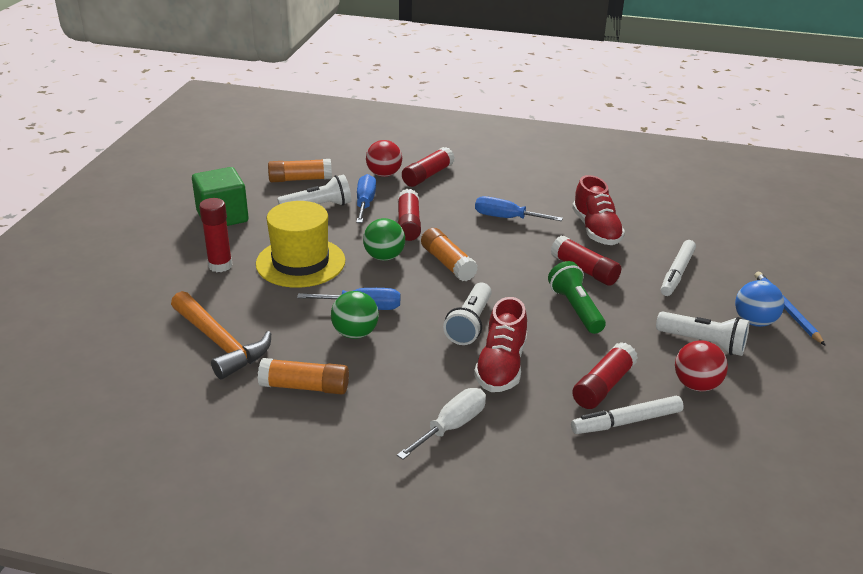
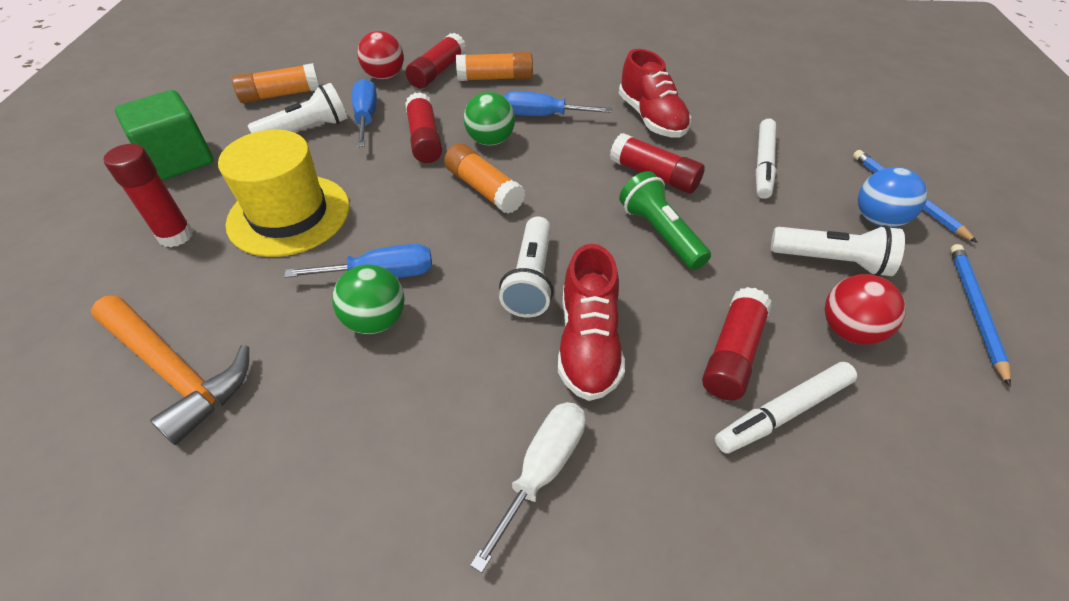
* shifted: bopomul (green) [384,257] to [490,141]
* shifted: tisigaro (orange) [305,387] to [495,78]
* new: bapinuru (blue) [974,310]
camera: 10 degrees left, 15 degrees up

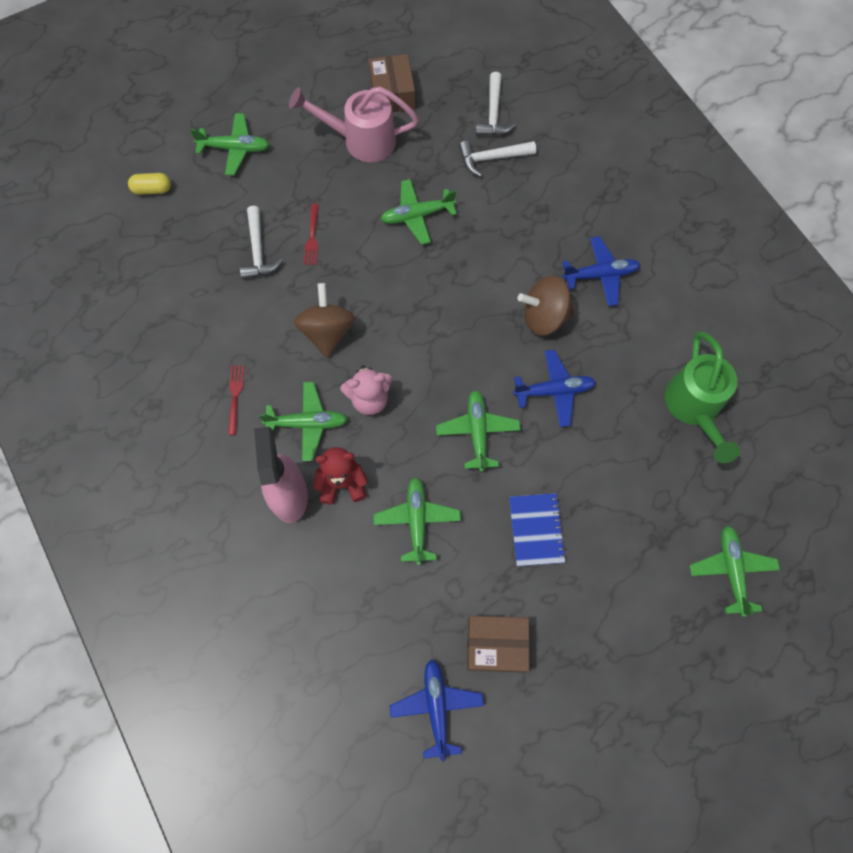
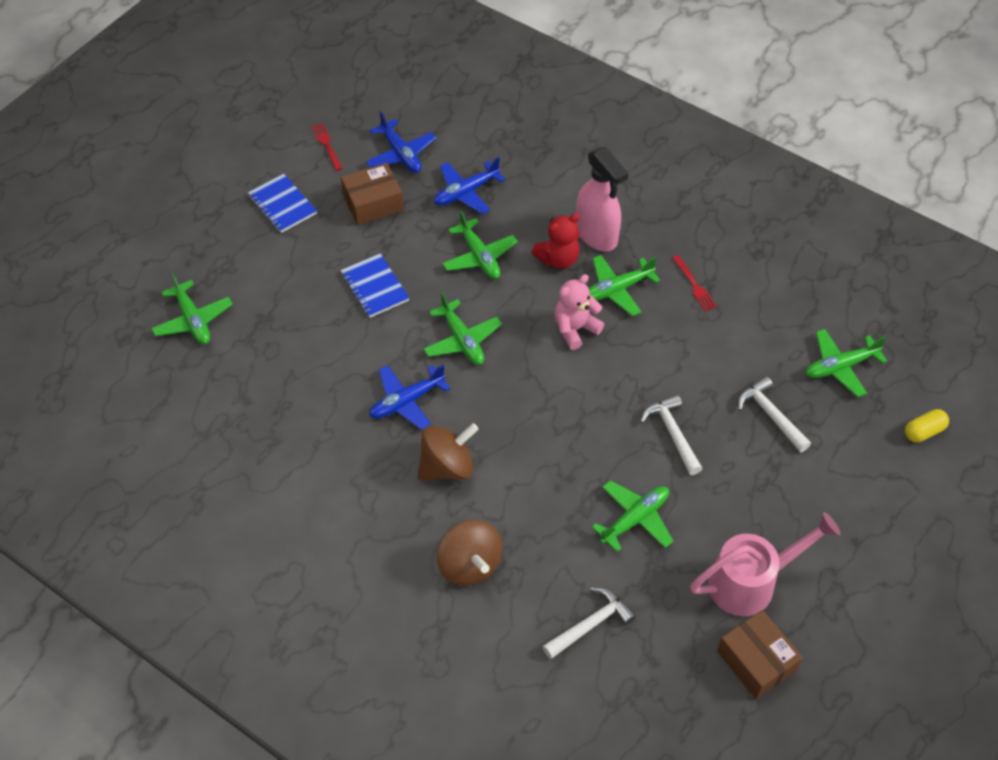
* shifted: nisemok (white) [493,114] to [672,433]
* shifted: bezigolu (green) [235,148] to [840,367]
* shifted: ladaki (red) [312,237] to [327,145]
* shifted: bezigolu (blue) [600,275] to [466,192]
* shifted: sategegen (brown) [327,332] to [469,565]
* gone: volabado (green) [694,407]
* new: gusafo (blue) [282,205]
camera: 155 degrees right, 15 degrees down

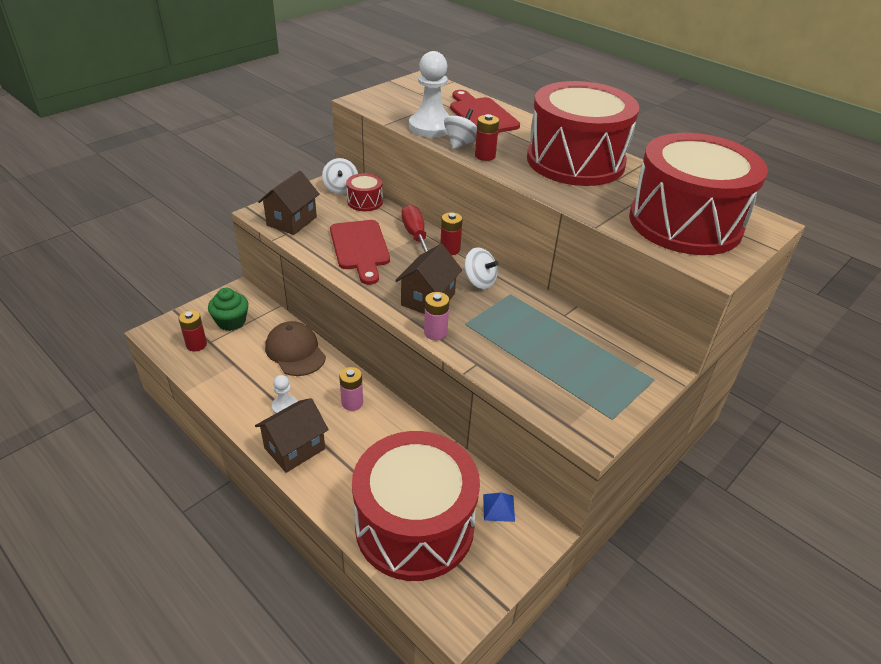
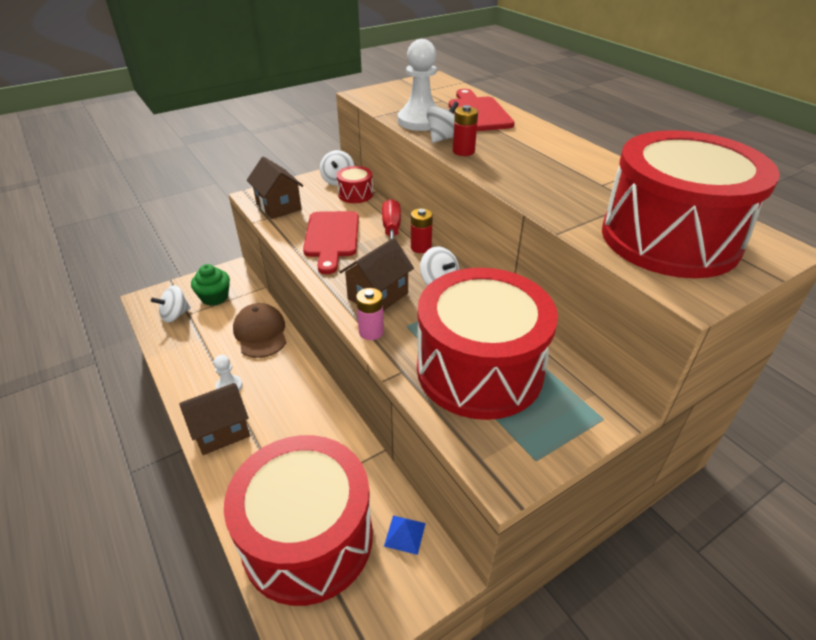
* shifted: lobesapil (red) [575,161] to [479,369]
* rotated: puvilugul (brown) [291,221] = [278,206] 75 degrees counterclockwise
* swapped: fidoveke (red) [196,345] to sategegen (white) [175,315]
* gone: fidoveke (pink) [352,403]
camera: 15 degrees right, 0 degrees up

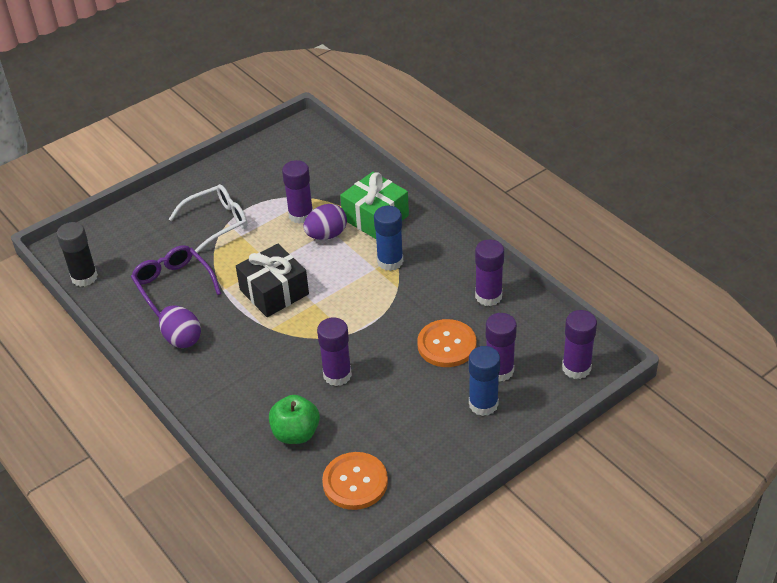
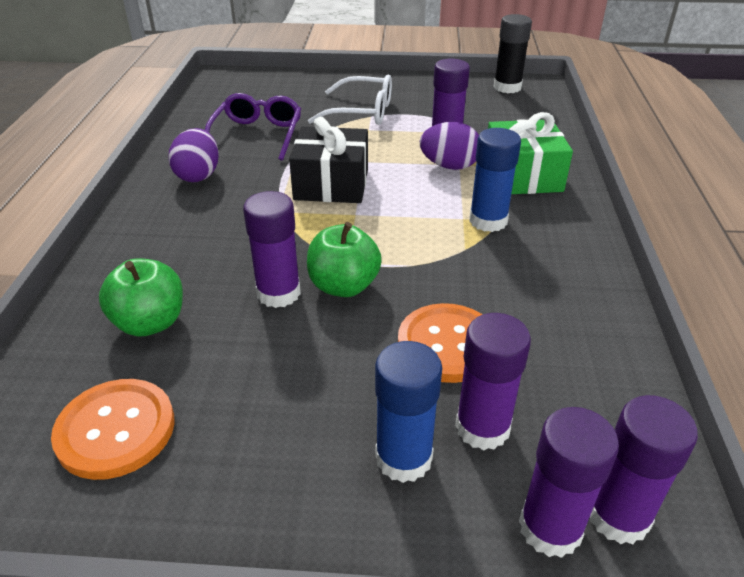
* shifted: tisigaro (black) [84,277] to [507,87]
* shifted: tisigaro (purple) [488,296] to [550,528]
* new: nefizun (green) [343,286]
camera: 40 degrees right, 5 degrees down

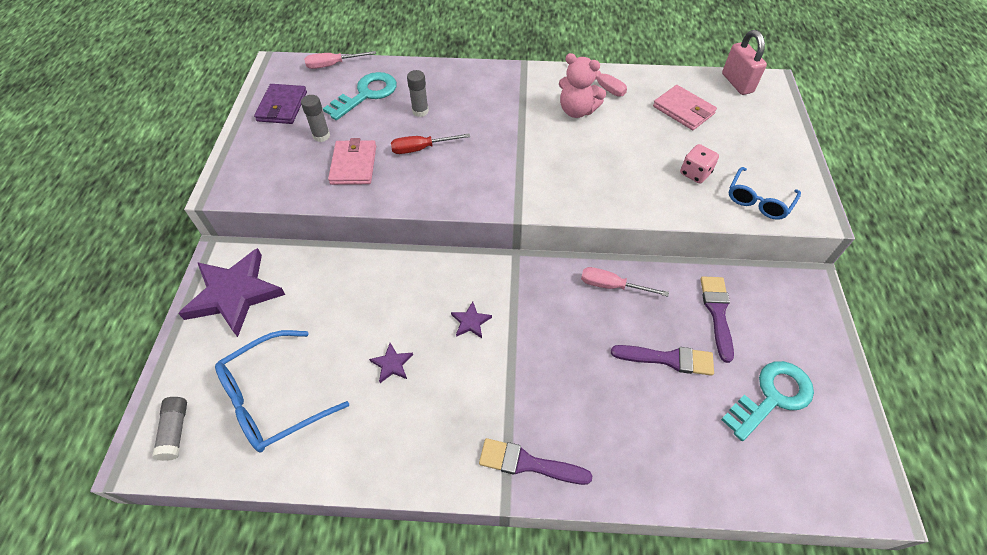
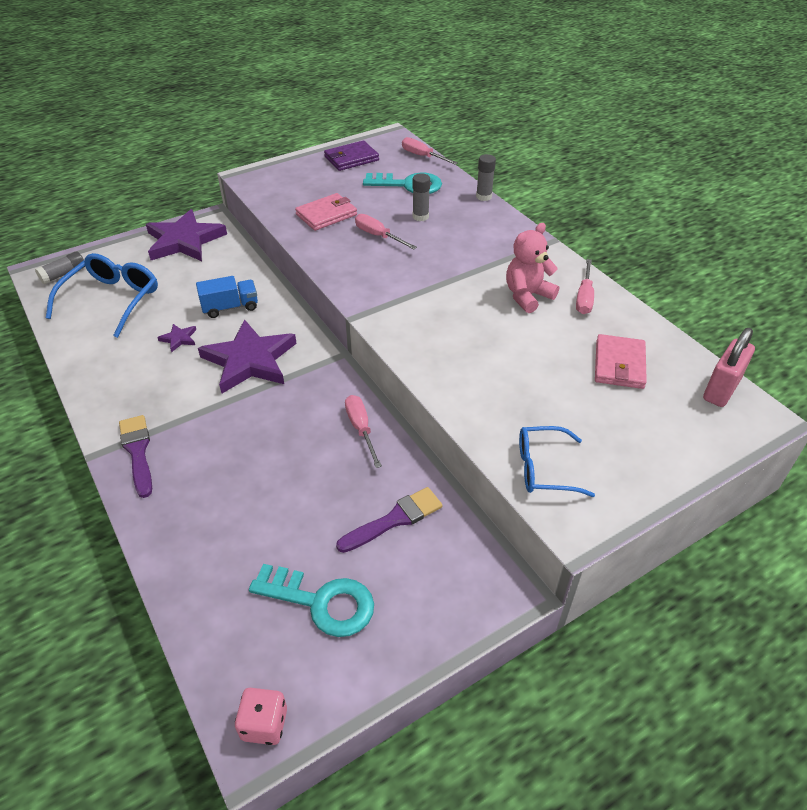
* rotated: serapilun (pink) [577,110] = [527,296] 60 degrees clockwise
* shifted: tisigaro (grey) [321,136] to [483,196]
* repainted: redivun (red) [421,149] to redivun (pink) [378,236]
* shifted: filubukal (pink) [695,173] to [264,724]
* scaled: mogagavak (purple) [470,322] = [249,360] x2.43
* rotated: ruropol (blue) [273,399] = [112,300] 90 degrees clockwise
* gone: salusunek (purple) [668,359]
* new: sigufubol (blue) [230,307]
camera: 55 degrees right, 10 degrees down

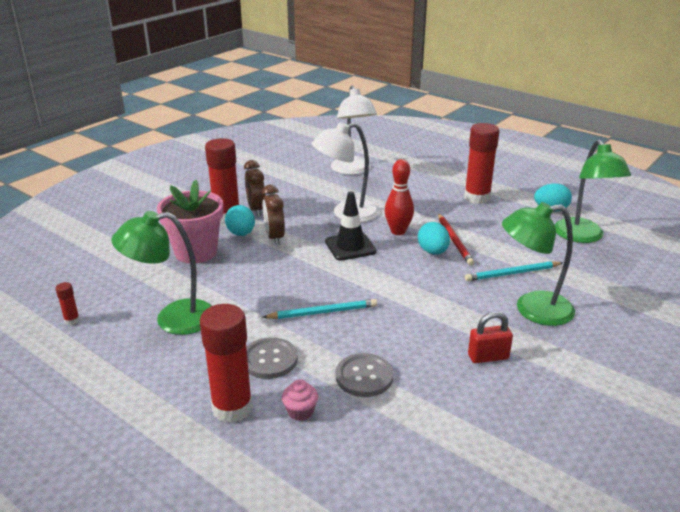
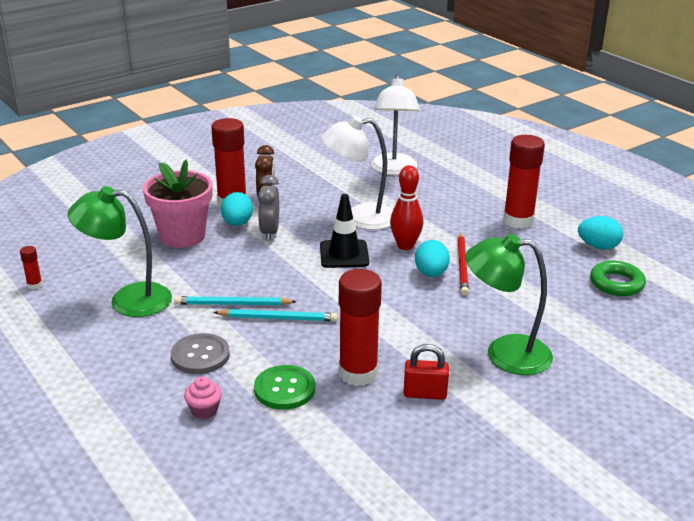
* swapped: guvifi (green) [582,236] to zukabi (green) [616,283]
* repainted: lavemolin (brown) [274,237] to lavemolin (grey) [269,232]
* shifted: bapinuru (turquoise) [512,273] to [232,304]
* shifted: tisigaro (red) [232,408] to [358,373]
* repainted: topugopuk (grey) [364,376] to topugopuk (green) [284,389]
camera: 15 degrees right, 0 degrees up

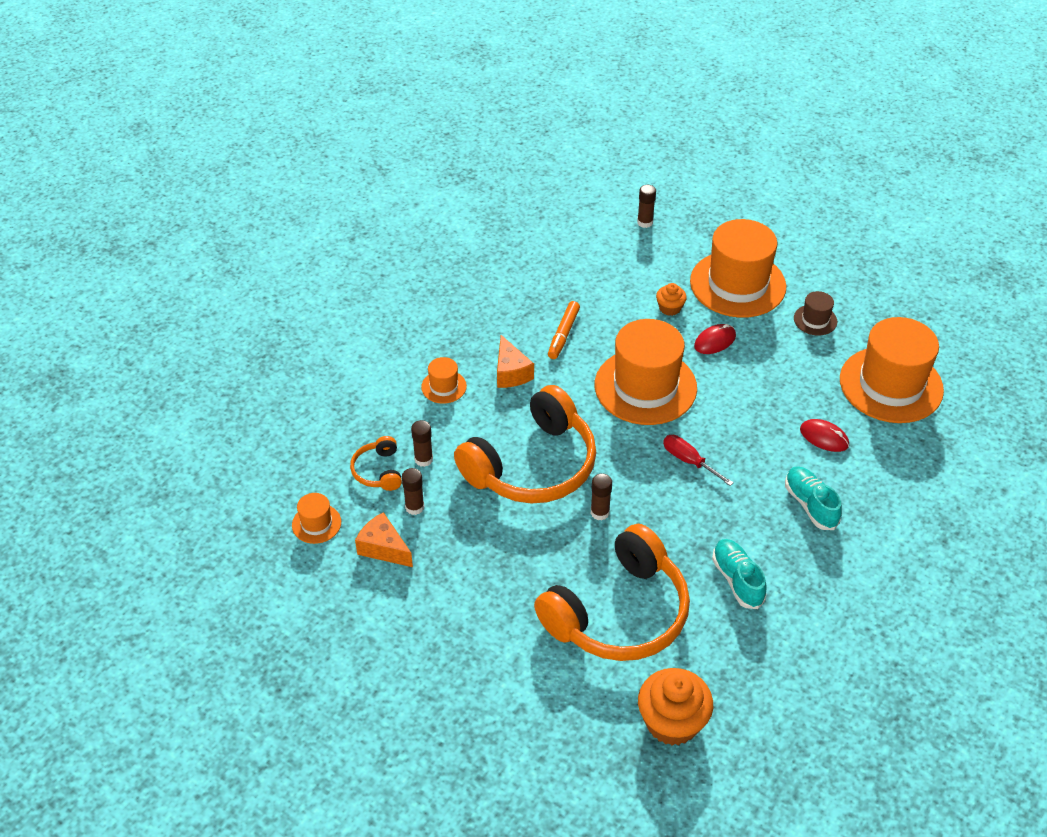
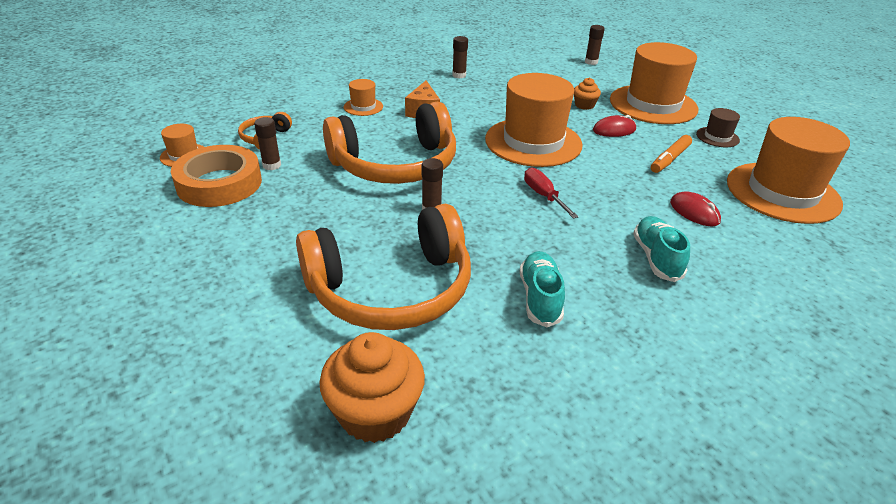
* shifted: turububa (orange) [563,334] to [669,159]
* shifted: tisigaro (brown) [423,459] to [459,75]
* swapped: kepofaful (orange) [383,548] to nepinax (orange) [219,183]
camera: 20 degrees right, 10 degrees down

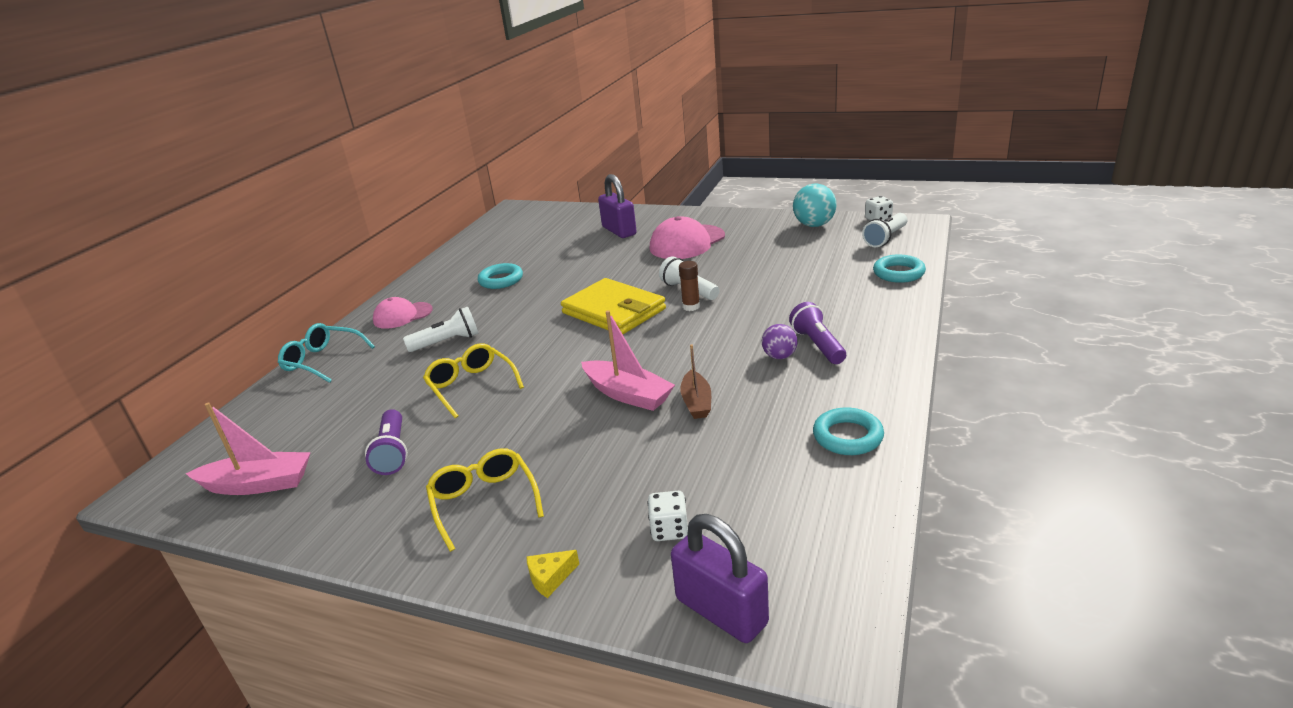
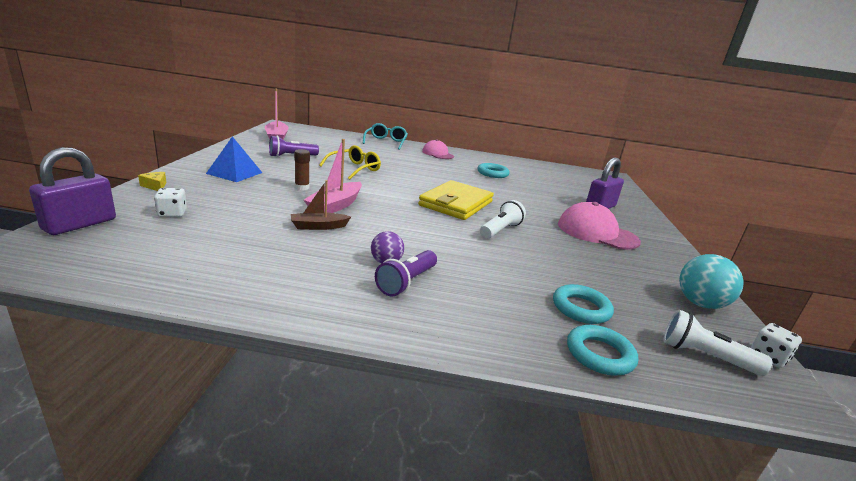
* shifted: tisigaro (brown) [691,306] to [302,187]
* rotated: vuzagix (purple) [818,345] = [406,282] 150 degrees clockwise
* gone: vuzagix (white) [447,342]
* shifted: zukabi (turquoise) [847,436] to [581,308]
* swapped: ruropol (yellow) [484,502] to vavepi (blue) [234,173]
camera: 70 degrees right, 5 degrees down

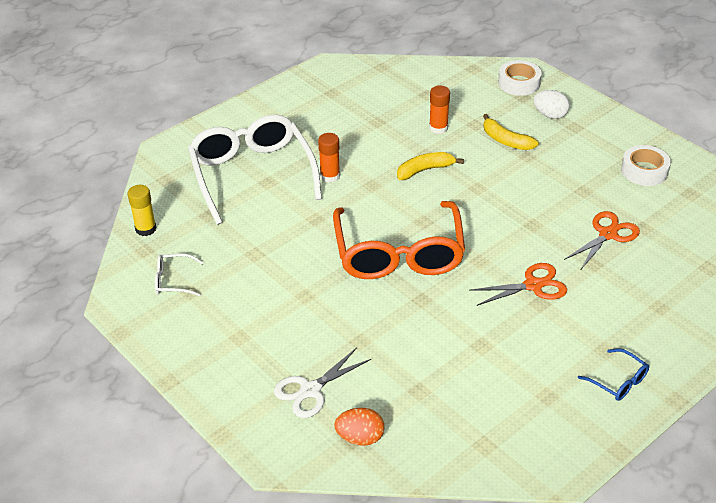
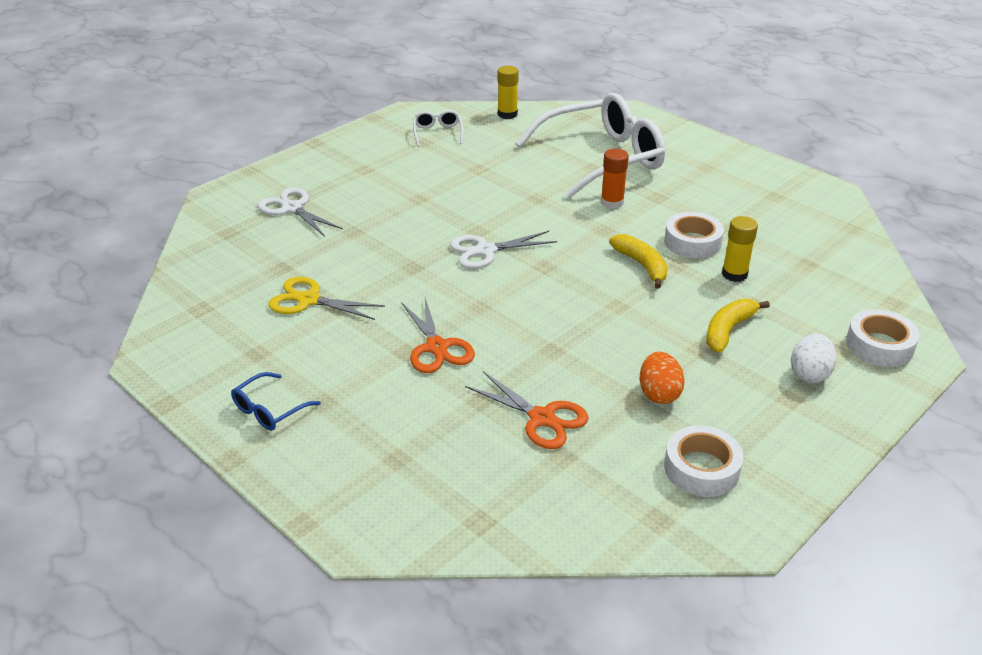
* repainted: tisigaro (orange) [438,128] to tisigaro (yellow) [734,274]
* swapped: ruropol (orange) [399,254] to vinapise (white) [485,251]
* shifted: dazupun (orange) [360,438] to [659,393]
* new: nepinax (white) [692,242]
* new: vinapise (yellow) [308,300]
camera: 85 degrees right, 5 degrees down

